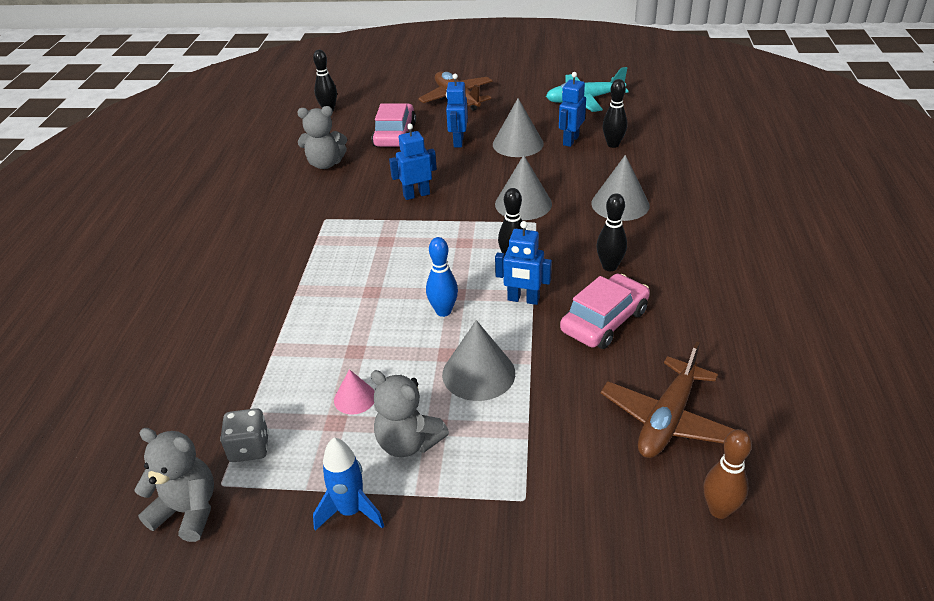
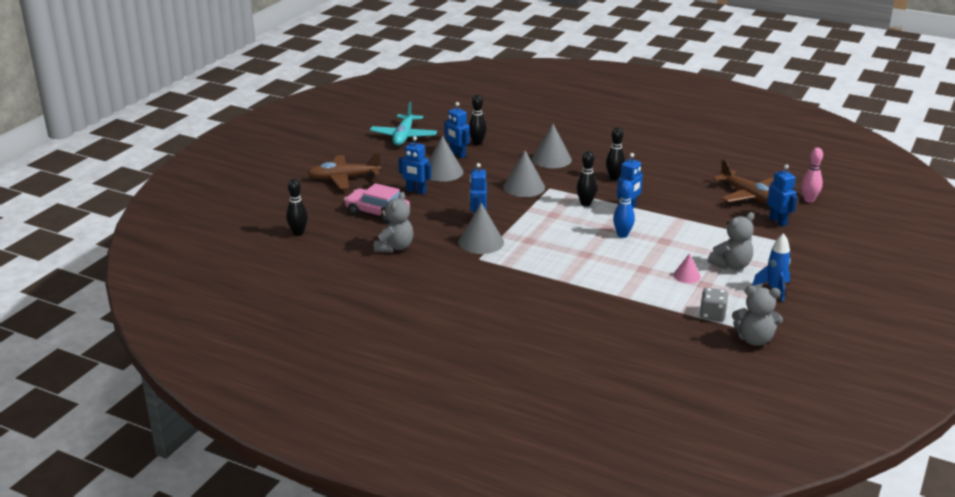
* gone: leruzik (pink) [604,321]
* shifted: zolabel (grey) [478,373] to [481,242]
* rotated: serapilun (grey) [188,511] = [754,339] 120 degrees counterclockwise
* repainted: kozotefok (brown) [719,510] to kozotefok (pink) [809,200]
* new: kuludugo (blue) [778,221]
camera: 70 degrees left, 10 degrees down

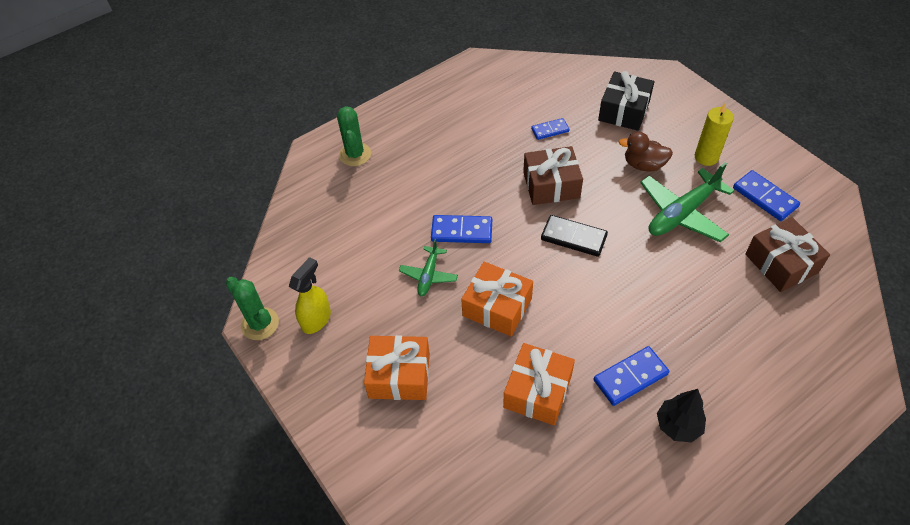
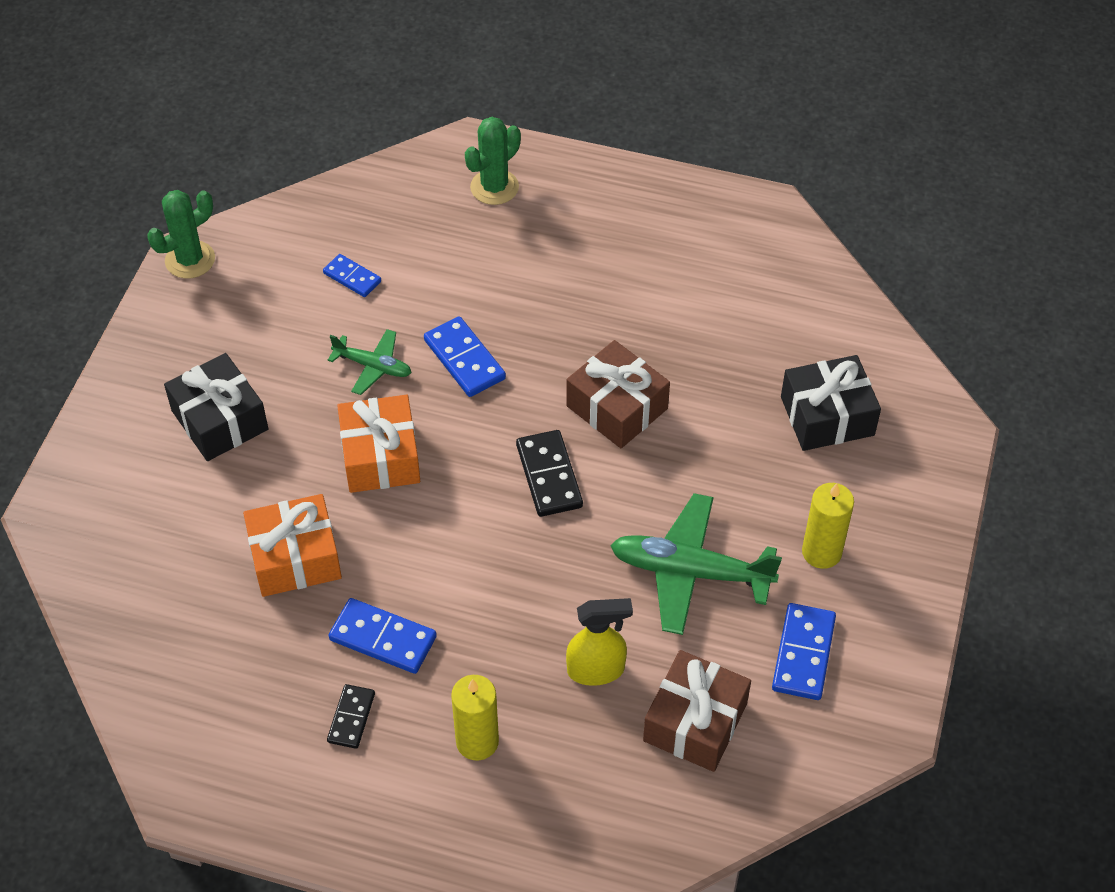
* shifted: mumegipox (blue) [550,130] to [352,277]
* gone: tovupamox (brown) [643,165]
* rotated: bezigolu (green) [428,275] = [373,366] 135 degrees counterclockwise
* shifted: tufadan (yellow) [316,319] to [596,670]
* rotated: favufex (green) [260,324] = [190,260] 45 degrees clockwise
* repainted: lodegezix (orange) [399,375] to lodegezix (black) [220,420]
* swapped: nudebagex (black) [678,425] to mumegipox (black) [351,718]
* new: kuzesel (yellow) [477,741]
camera: 50 degrees right, 0 degrees up

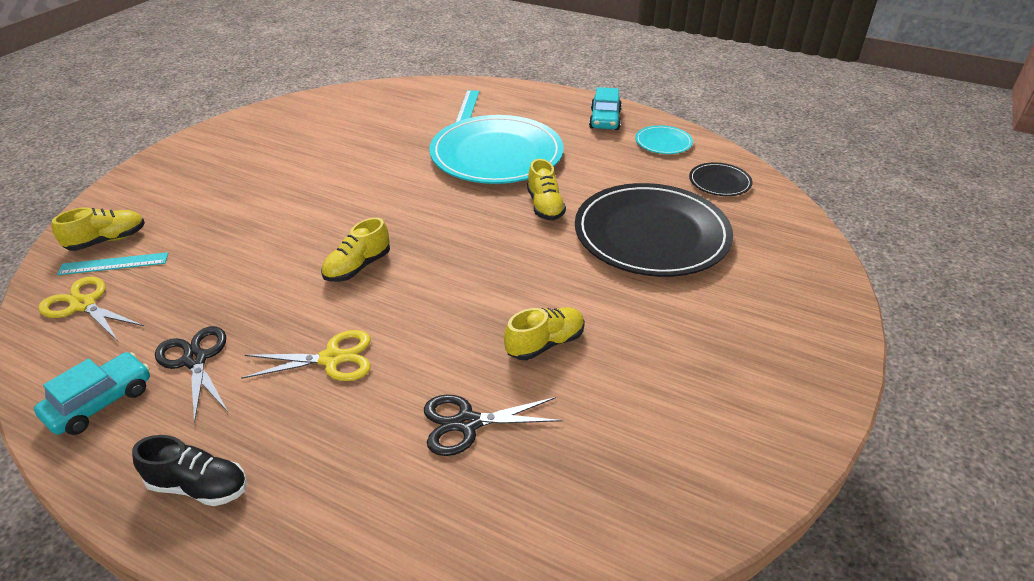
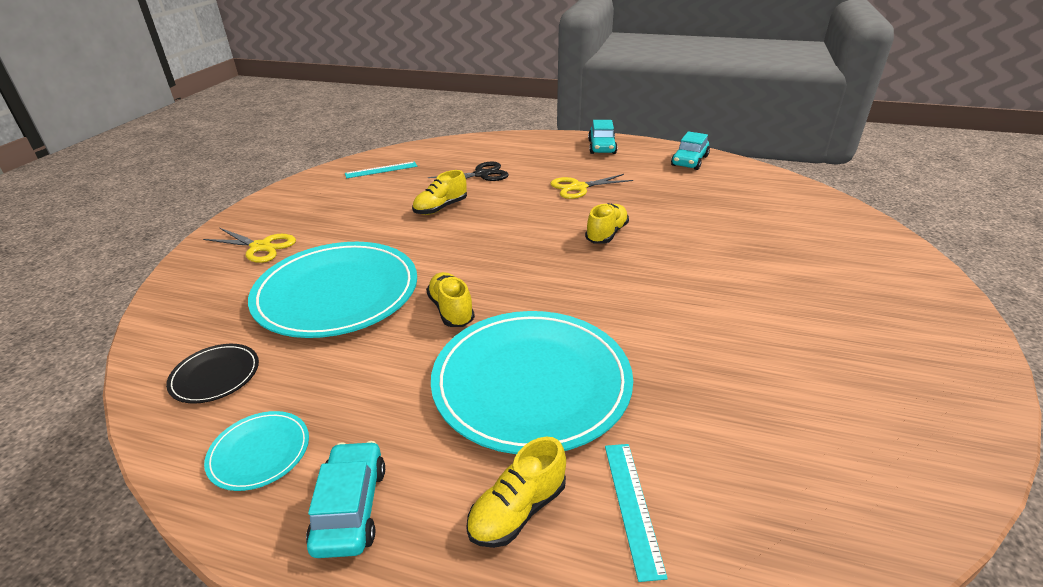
* repainted: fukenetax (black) [651,234] to fukenetax (turquoise) [337,293]
* shifted: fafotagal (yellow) [107,240] to [517,510]
* shifted: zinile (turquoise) [114,264] to [381,170]
* shifted: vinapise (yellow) [83,305] to [261,247]
* gone: vinapise (black) [195,360]
* swapped: fafotagal (black) [199,486] to leruzik (turquoise) [602,147]
camera: 170 degrees right, 5 degrees down

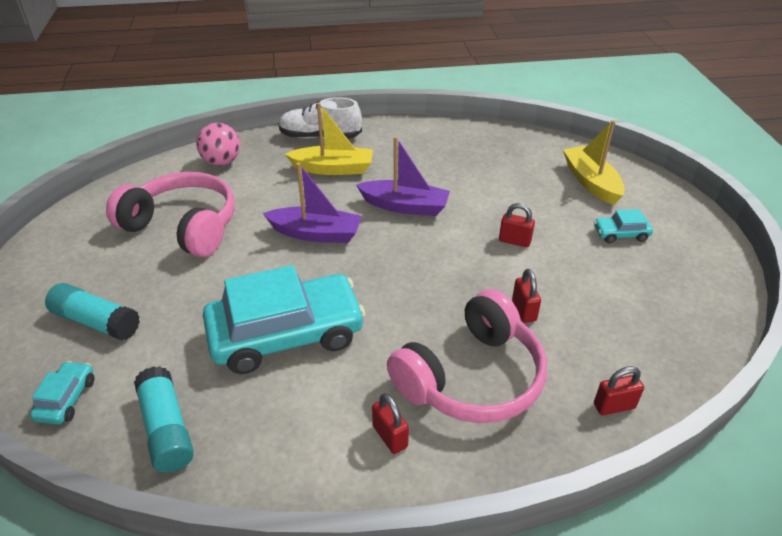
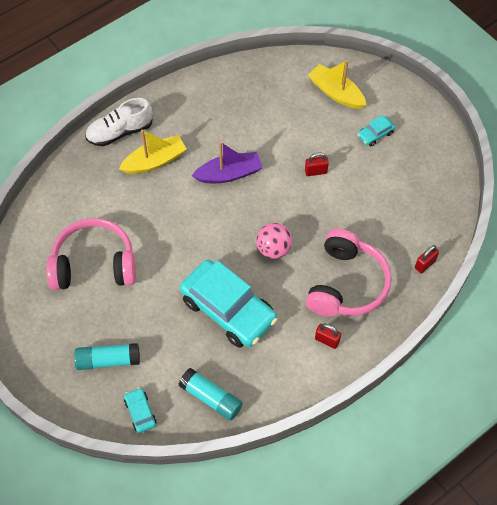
* shifted: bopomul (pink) [222,162] to [273,249]
* gone: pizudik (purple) [316,233]
* rotated: leruzik (turquoise) [286,335] = [228,309] 90 degrees clockwise
* gone: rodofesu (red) [524,310]
camera: 30 degrees left, 20 degrees up

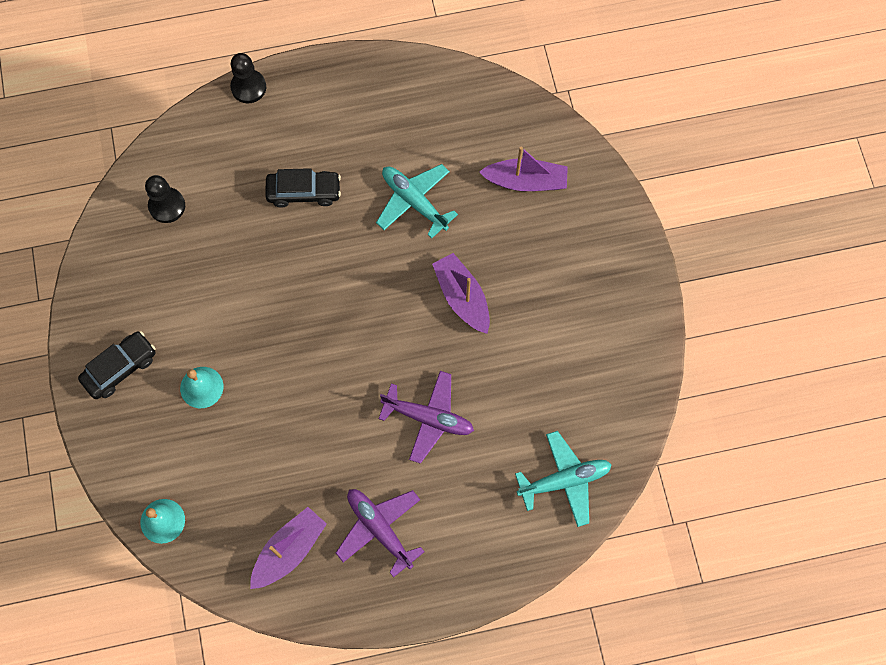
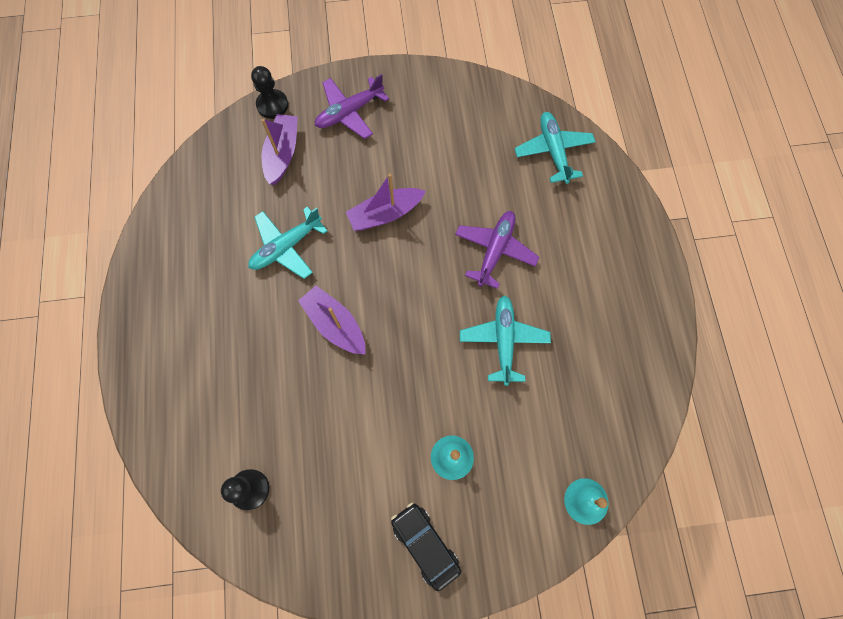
* shifted: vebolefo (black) [248,87] to [272,105]
* gone: leruzik (black) [304,192]
* shifted: bezigolu (purple) [379,529] to [349,112]
* shifted: pizudik (purple) [289,550] to [335,324]
* new: bezigolu (turquoise) [503,340]
camera: 85 degrees left, 0 degrees up

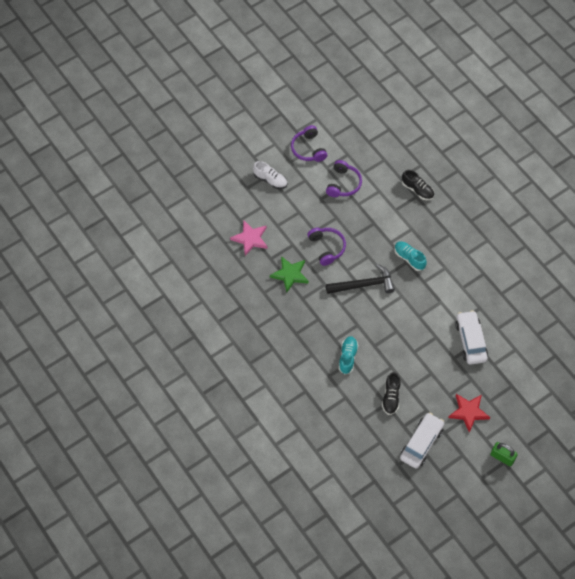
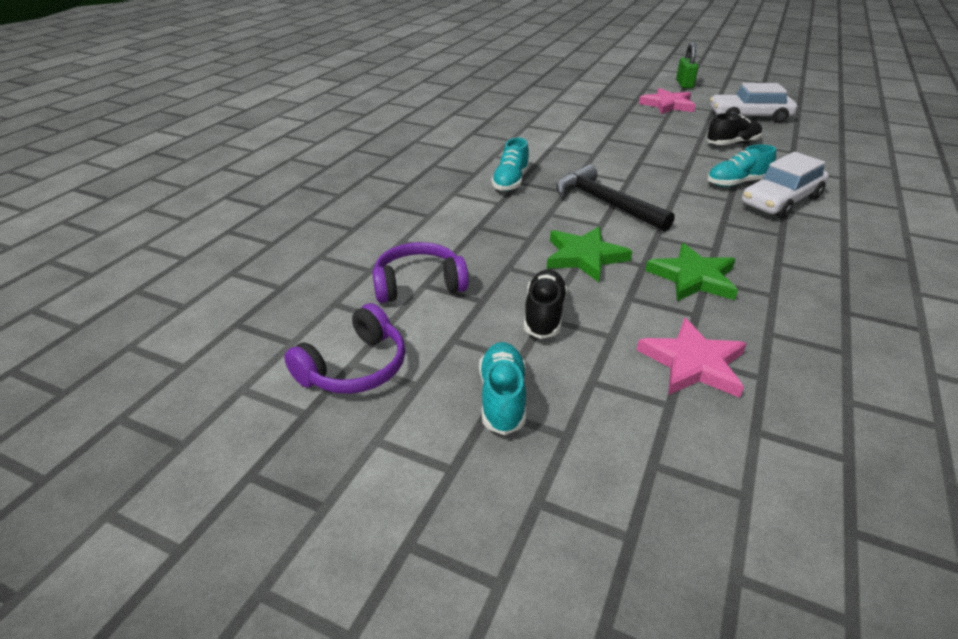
* repainted: fafotagal (white) [270,180] to fafotagal (turquoise) [502,398]
* shifted: fafotagal (black) [417,190] to [544,315]
* swapped: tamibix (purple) [327,247] to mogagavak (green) [584,257]
* shifted: leruzik (white) [470,341] to [780,201]
* repainted: mogagavak (red) [468,412] to mogagavak (pink) [667,105]
camera: 120 degrees left, 25 degrees down

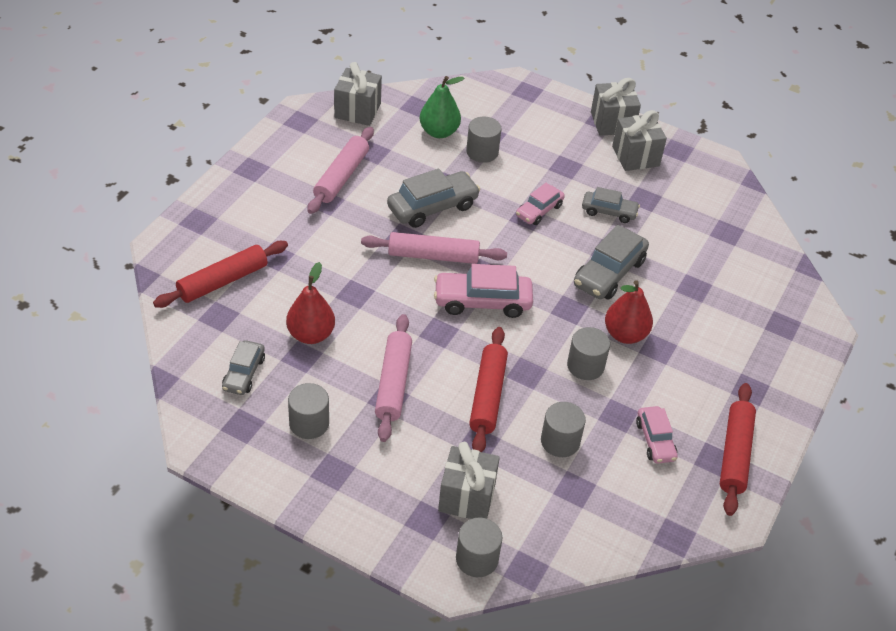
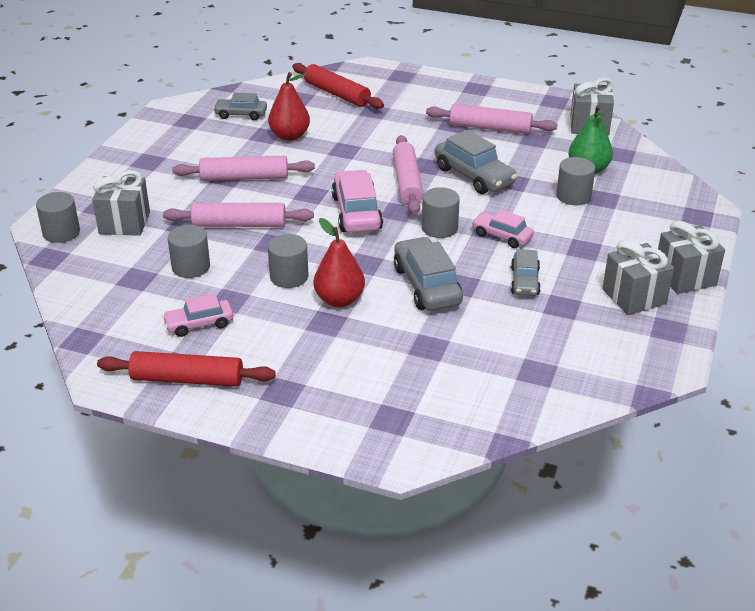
* rotated: leruzik (grey) [609,273] = [427,285] 45 degrees clockwise
* repainted: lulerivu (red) [488,396] to lulerivu (pink) [239,224]
* shifted: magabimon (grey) [309,423] to [439,228]
camera: 85 degrees right, 10 degrees down

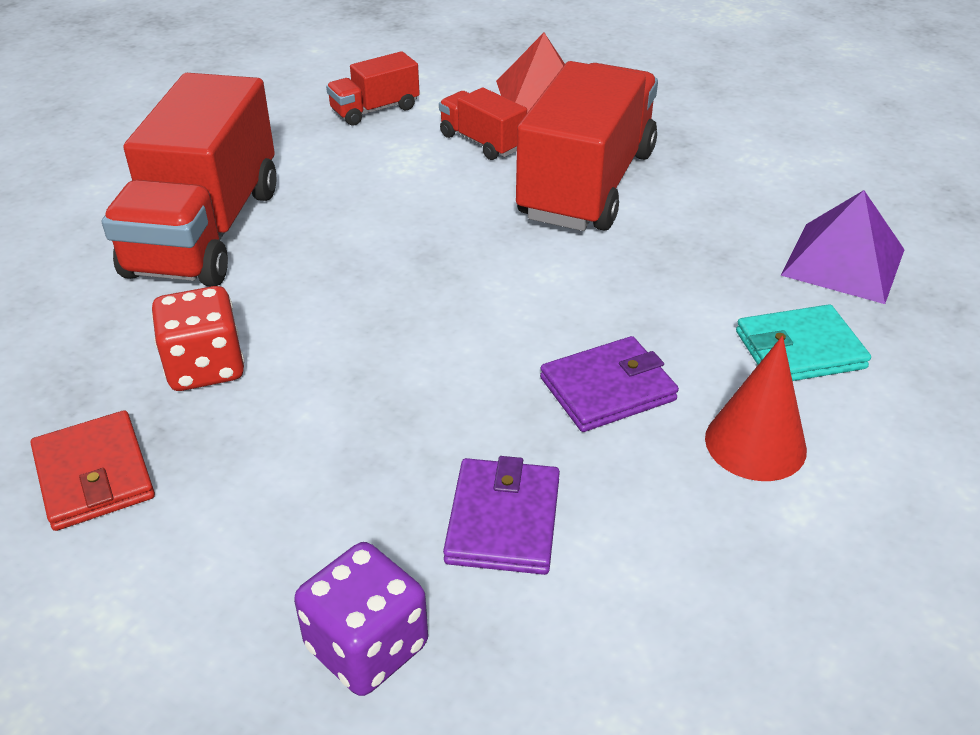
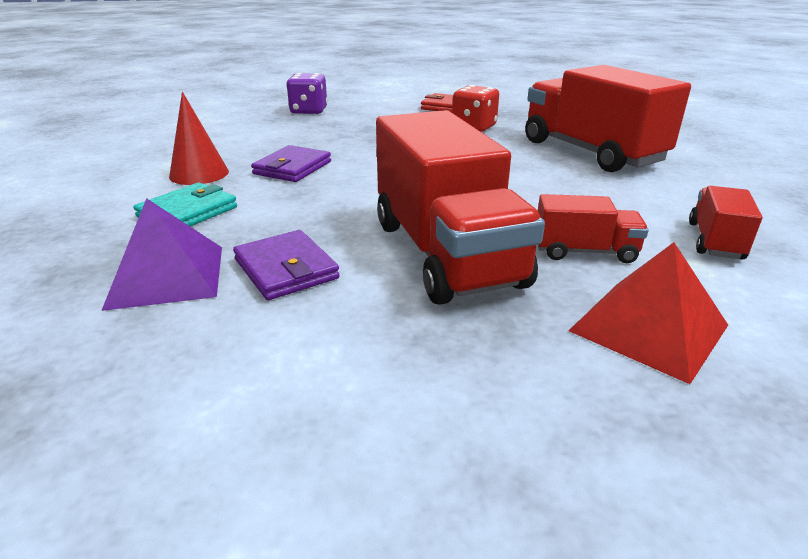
* shifted: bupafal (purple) [503,520] to [286,269]
camera: 140 degrees right, 10 degrees down

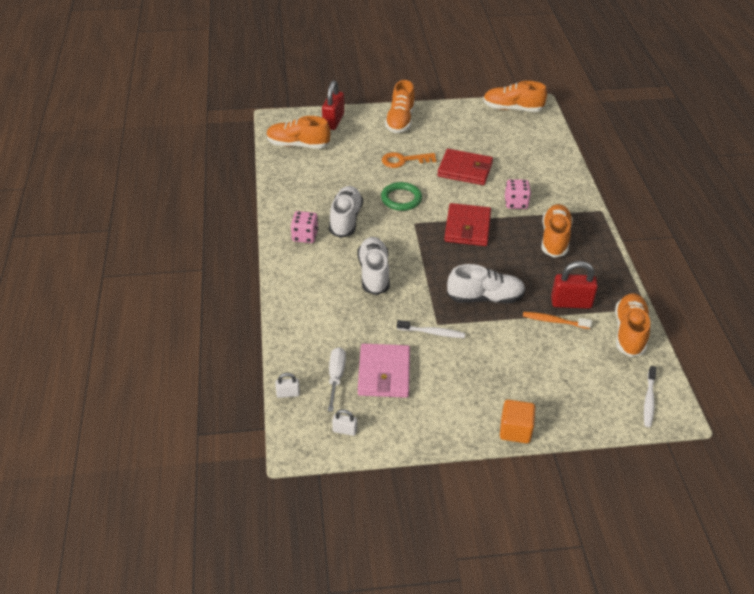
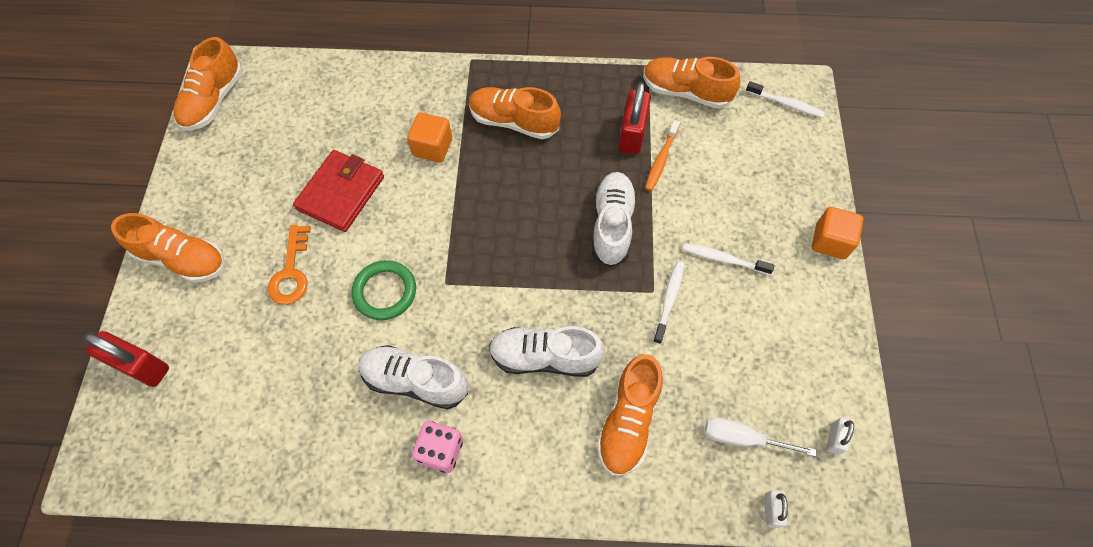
* shifted: fafotagal (orange) [298,145] to [628,421]
* swapped: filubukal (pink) [516,203] to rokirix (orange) [432,147]
* gone: bupafal (red) [467,227]
* gone: bupafal (pink) [384,373]
* new: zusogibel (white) [723,259]
camera: 80 degrees left, 20 degrees up

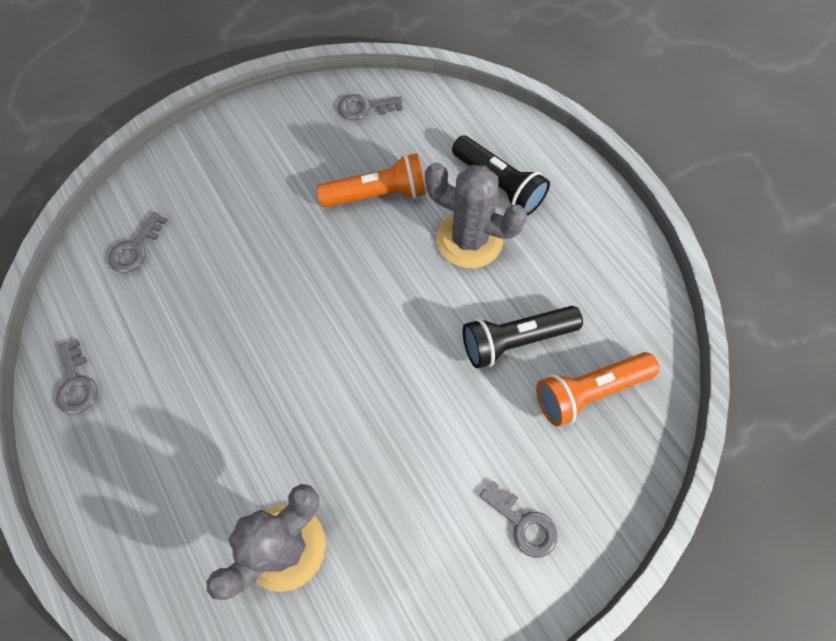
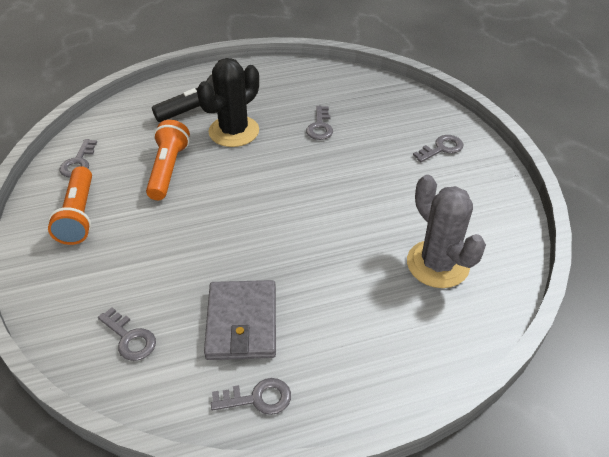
* repainted: favufex (grey) [469,239] to favufex (black) [234,131]
* swapped: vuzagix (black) [515,340] to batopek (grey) [320,127]
* shifted: vuzagix (orange) [589,391] to [79,215]
* new: bupafal (grey) [242,322]
camera: 75 degrees left, 20 degrees down

